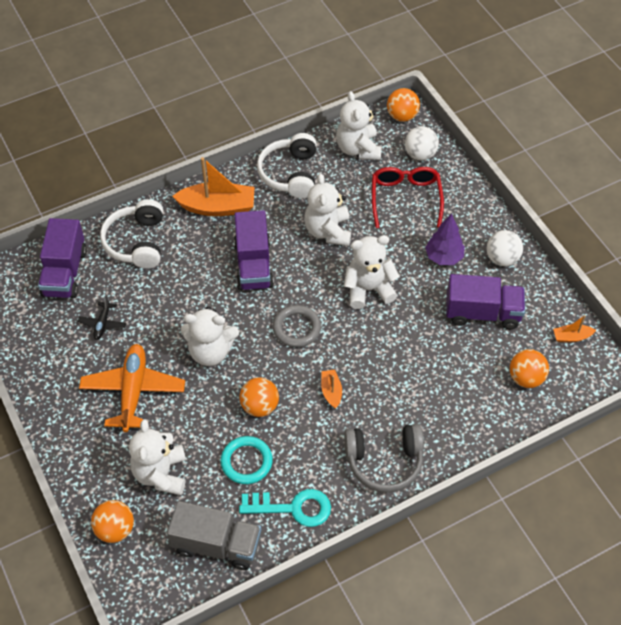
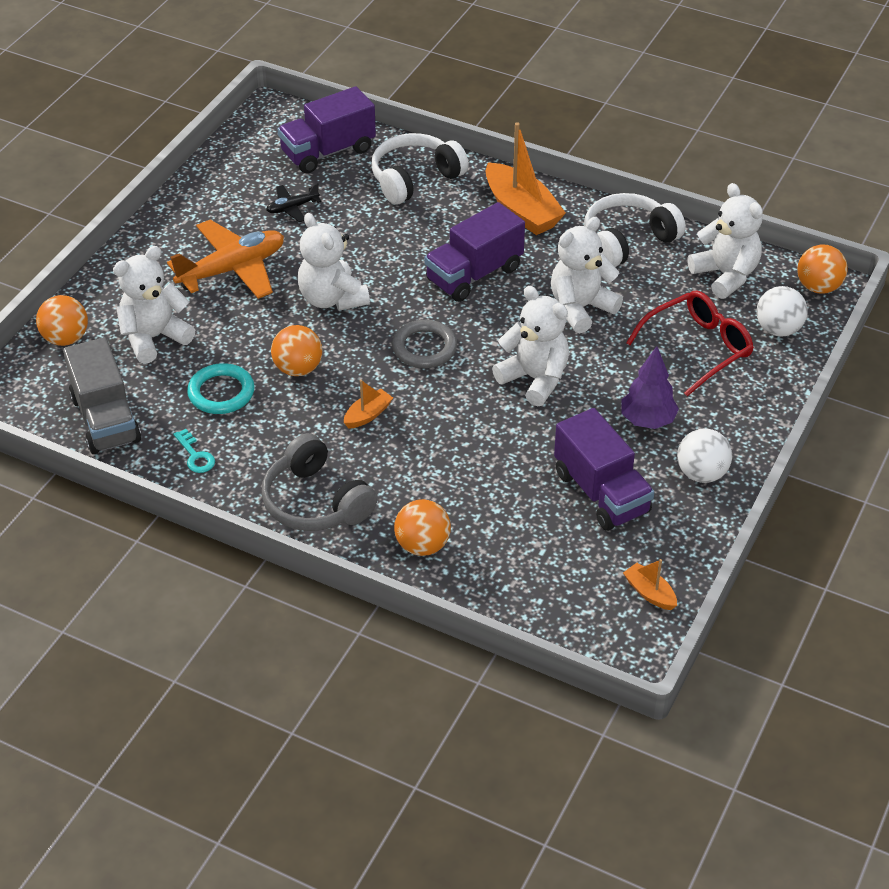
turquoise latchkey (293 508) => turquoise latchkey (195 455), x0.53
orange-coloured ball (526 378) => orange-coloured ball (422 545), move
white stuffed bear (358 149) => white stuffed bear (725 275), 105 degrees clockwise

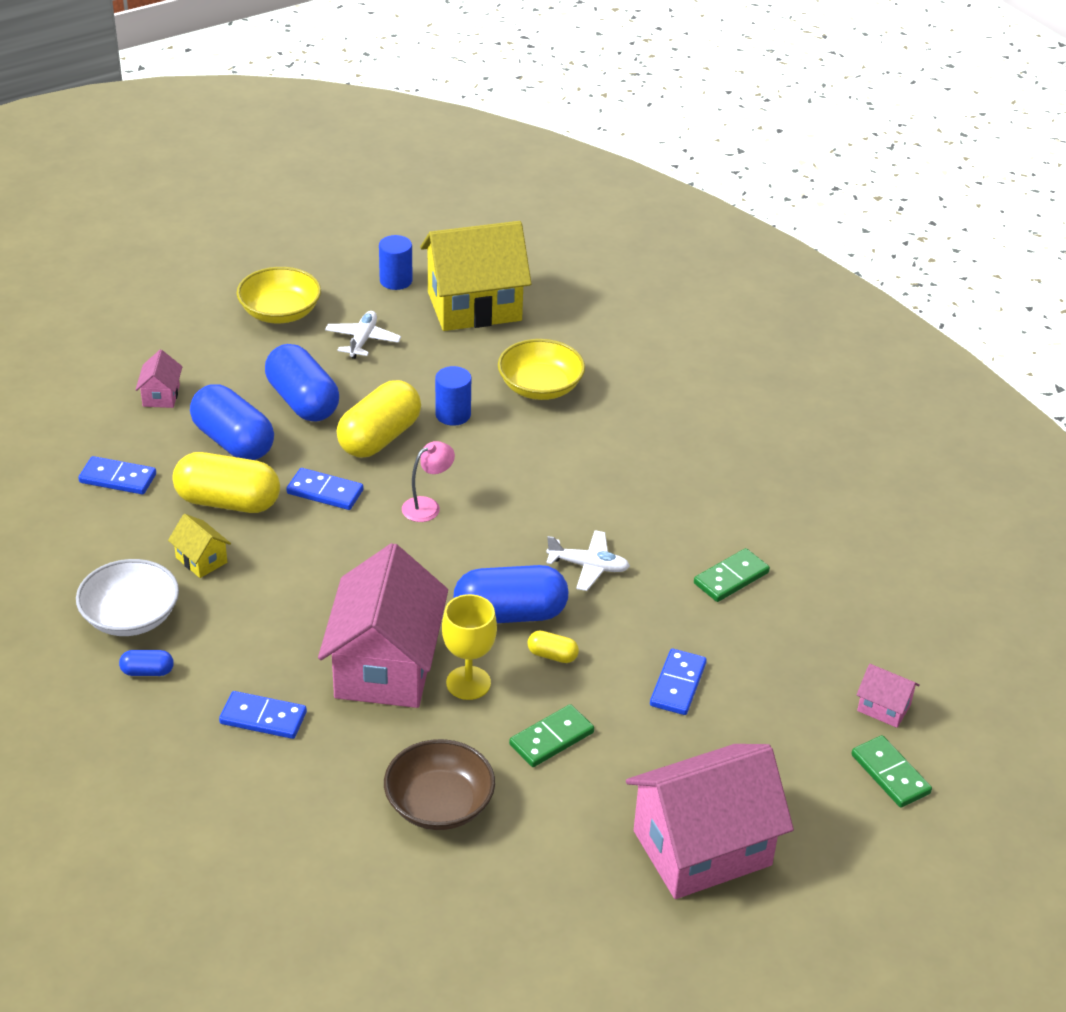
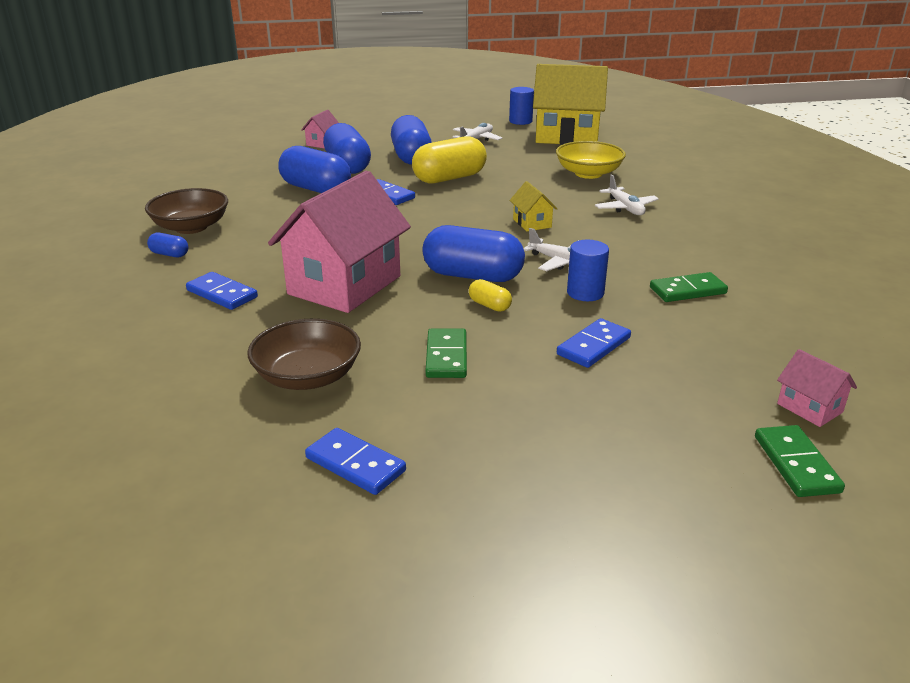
white serving bowl (131 617) => dark brown serving bowl (191 227)
yellow capsule (228 502) => blue capsule (316 189)
blue domino (118 478) => blue domino (355 464), move
green domino (551 739) => green domino (446 356), 75 degrees counterclockwise
yellow toy house (201 560) => yellow toy house (532 223), move
blue solid cylinder (453 414) => blue solid cylinder (585 293), move
nothing => white aeroplane (625 208)
yellow serving bowl (280 312) => nothing
rose-pink lamp (427 506) => nothing
yellow goblet (468 683) => nothing
rose-pink toy house (702 848) => nothing

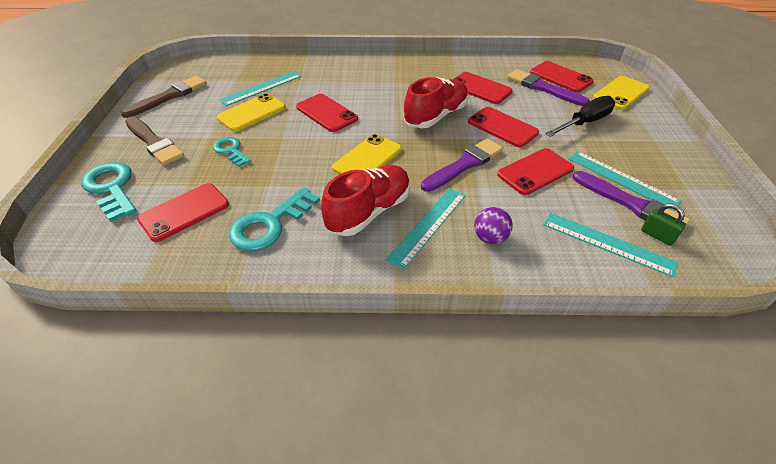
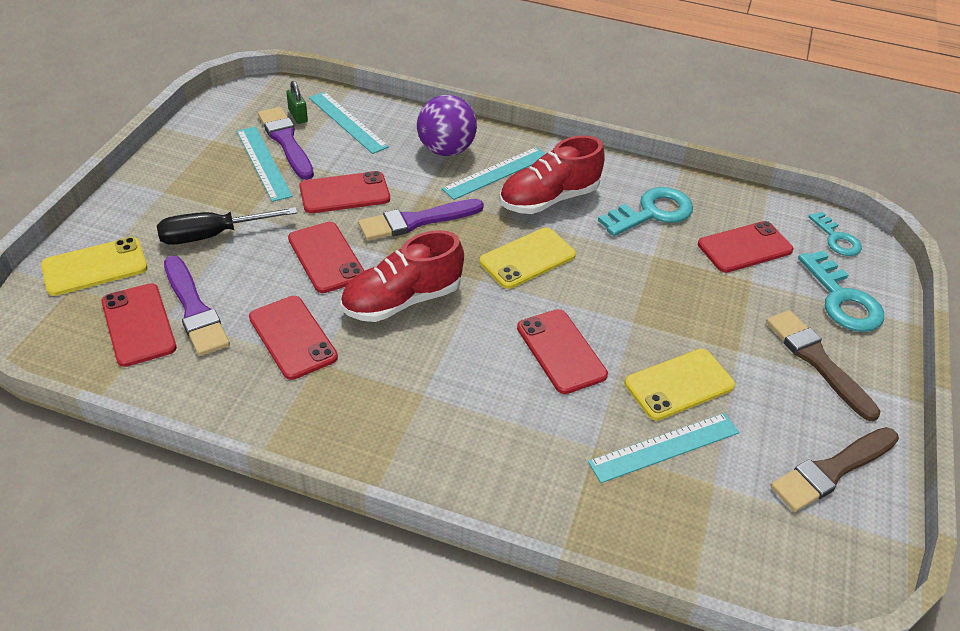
royal purple ball (490 238) => royal purple ball (446 150), x1.70
turquoise latchkey (231 150) => turquoise latchkey (836 238), move

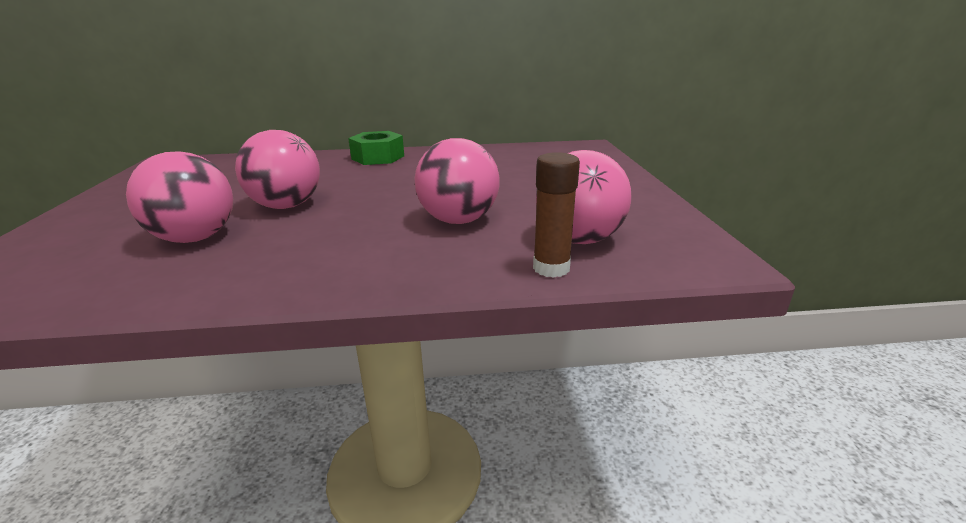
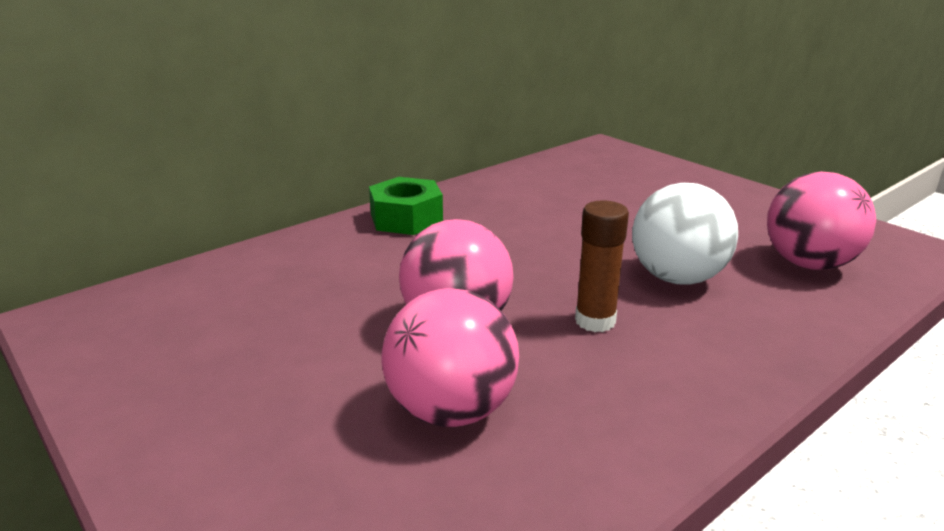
dark brown stick of glue (551 268) => dark brown stick of glue (595 321), move
rose-pink ball (458 220) => white ball (677 278)

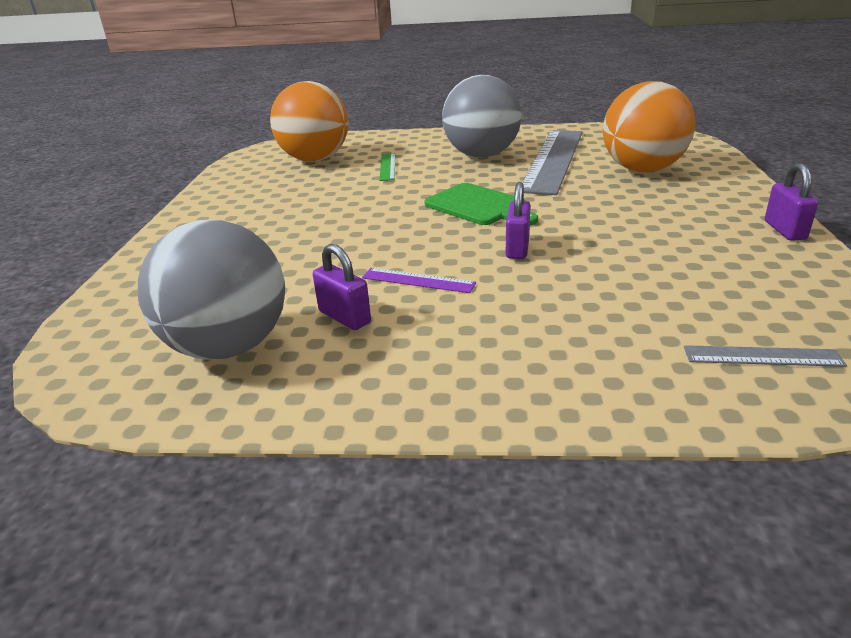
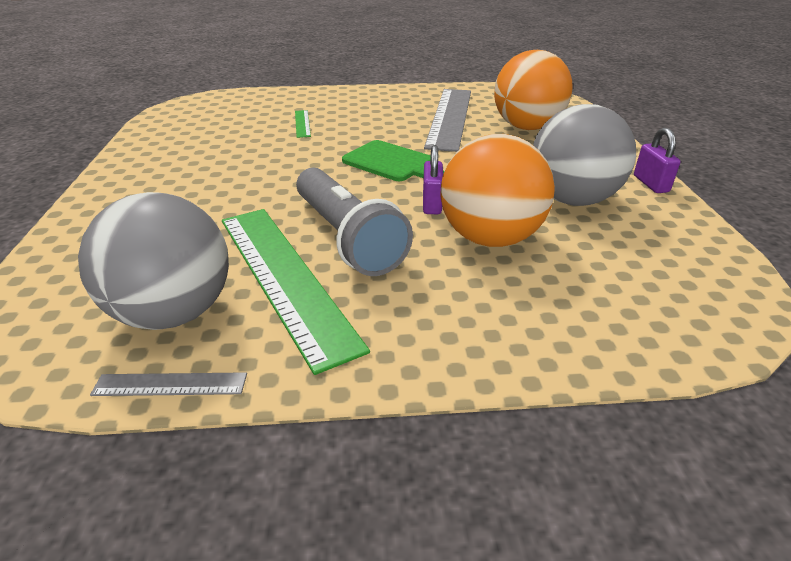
ash-grey measuring stick (762 356) => ash-grey measuring stick (170 384), move
royal purple padlock (344 317) => green measuring stick (284 277)
royal purple measuring stick (418 280) => ash-grey torch (347 237)
orange-coloured ball (315 159) => orange-coloured ball (490 238), move
ash-grey ball (481 155) => ash-grey ball (572 200), move

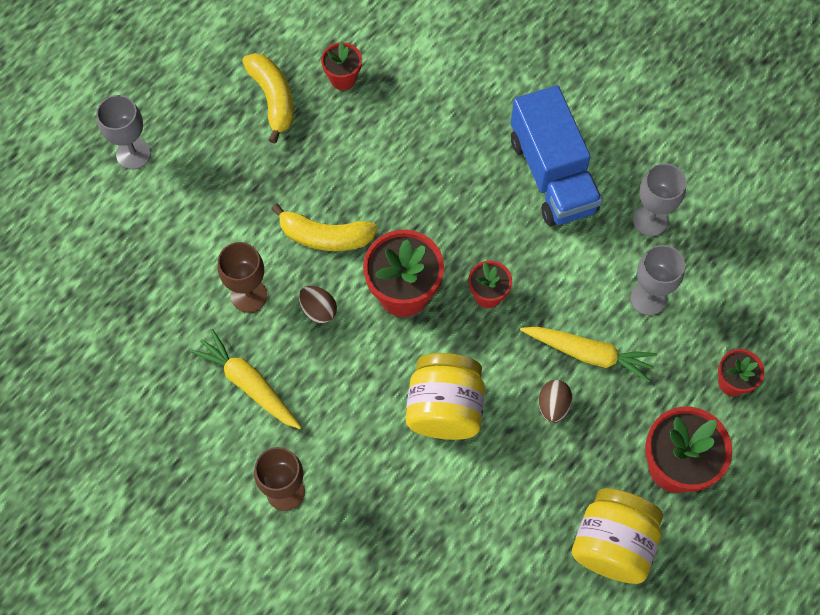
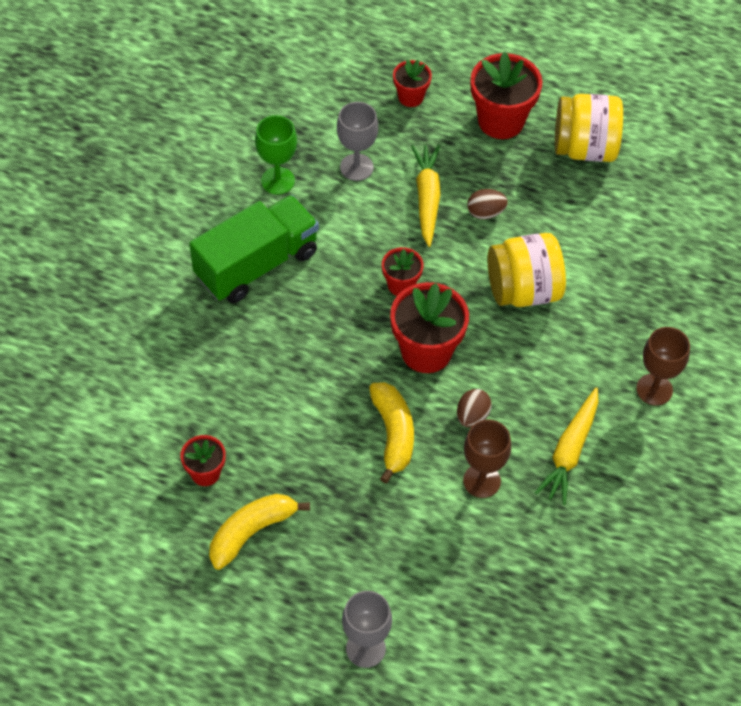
blue lorry (552 174) => green lorry (256 264)
ash-grey goblet (650 220) => green goblet (277 181)

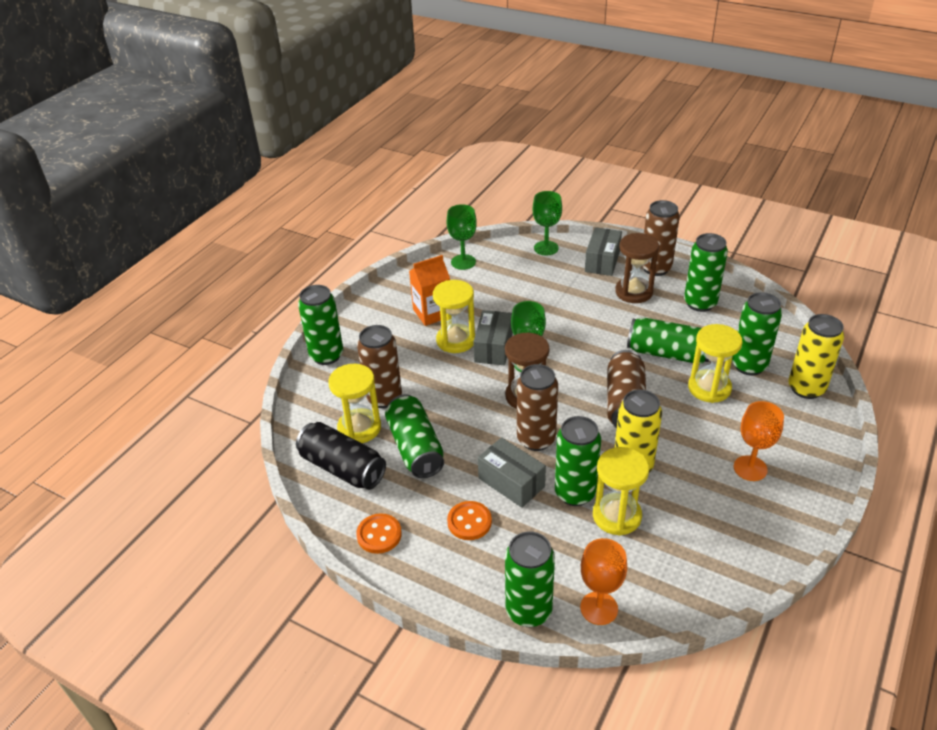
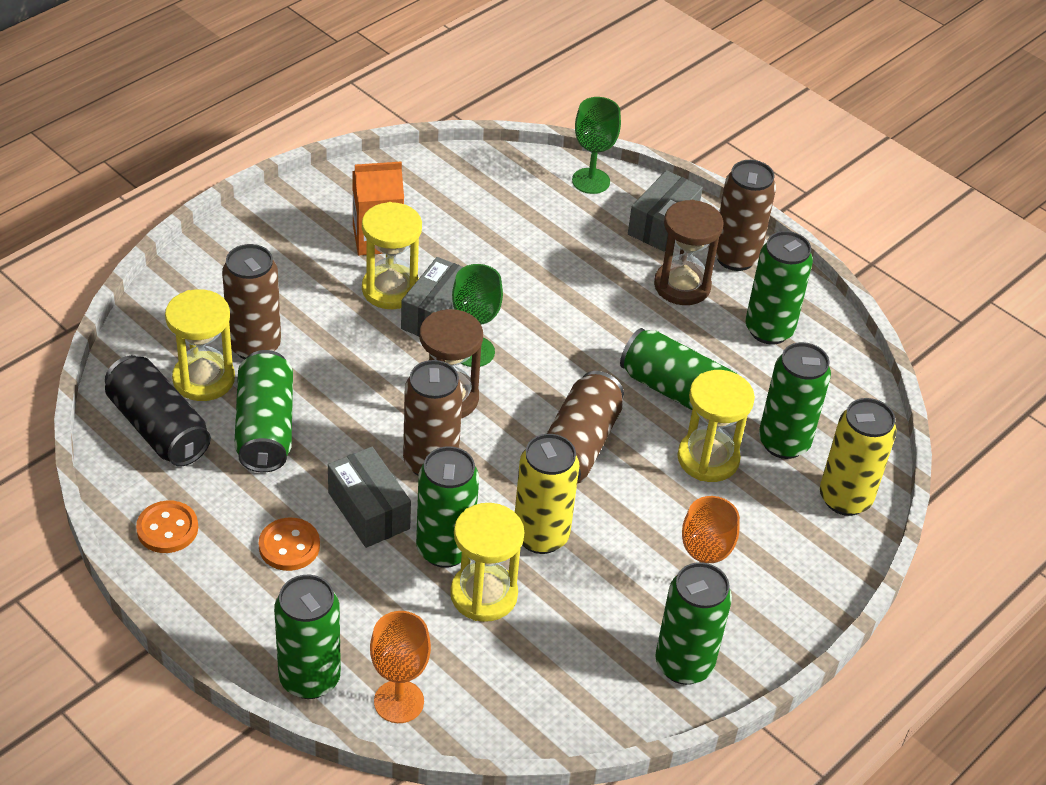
green soda can (326 355) => green soda can (684 664), move
green goblet (463 262) => nothing

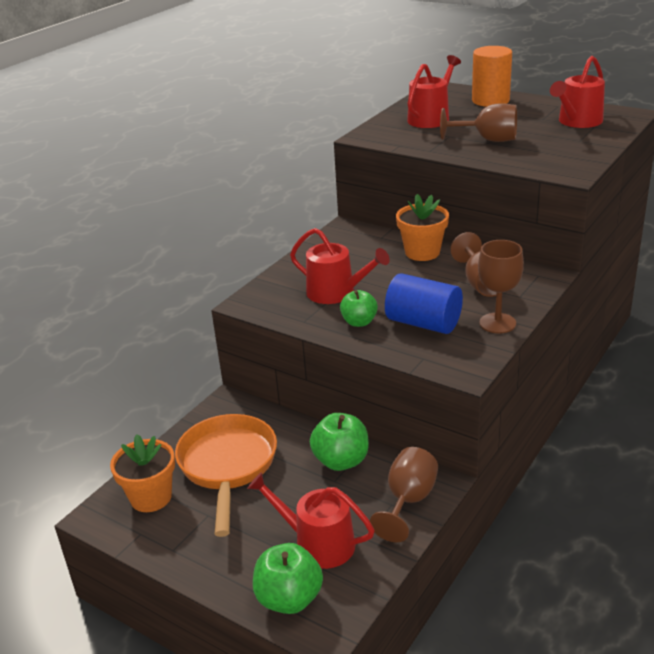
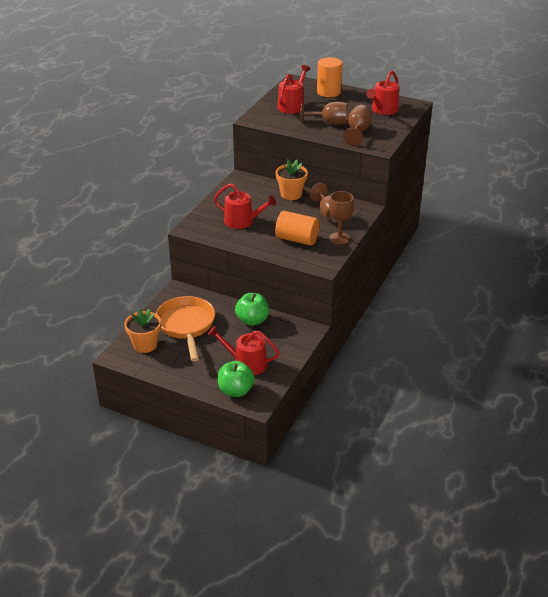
blue solid cylinder (423 323) => orange-coloured solid cylinder (297 239)
dark brown goblet (408 501) => dark brown goblet (358 132), move
green toy apple (359 322) => nothing

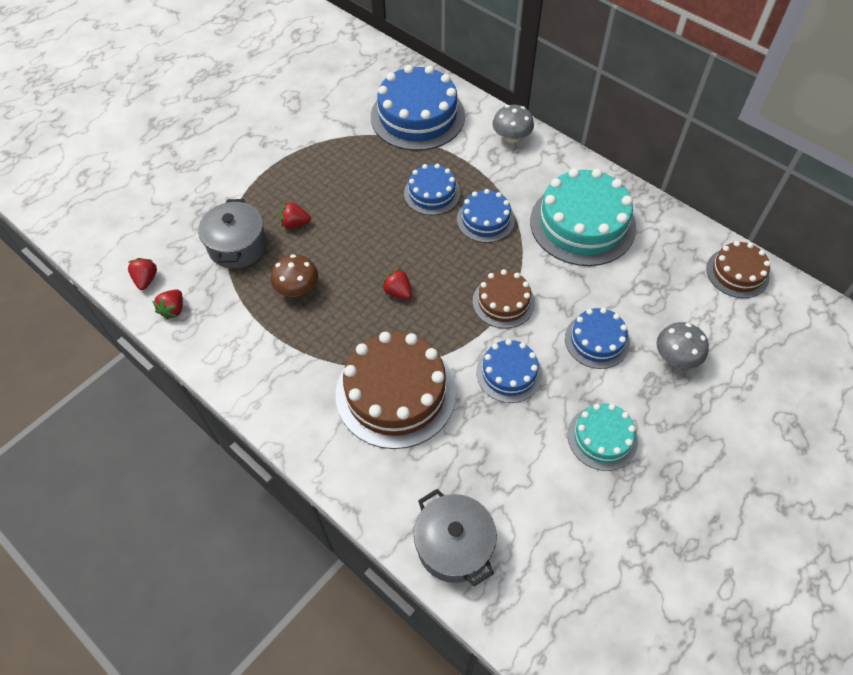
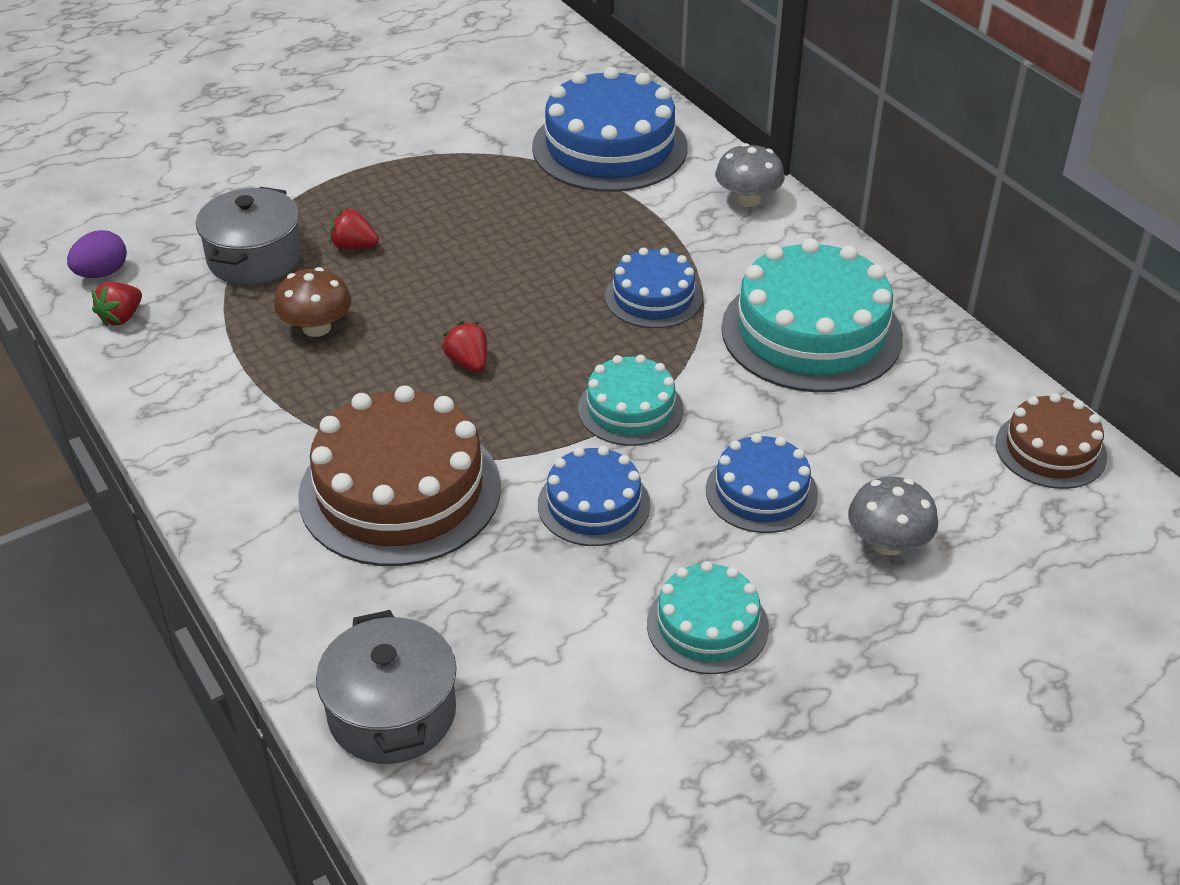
crimson toy strawberry (146 279) => royal purple toy egg (102 273)
dark brown cake (503 302) => turquoise cake (630 409)
blue cake (432 193) => nothing

